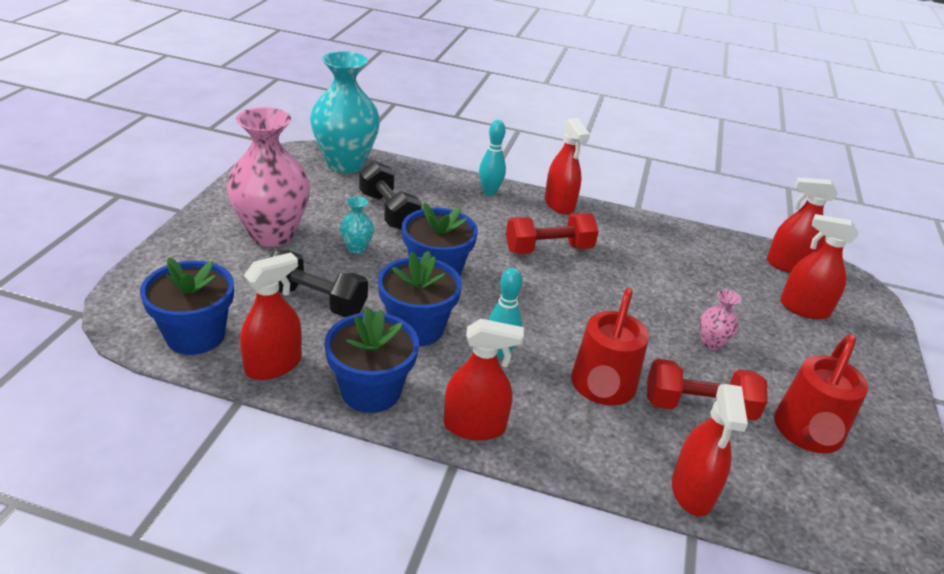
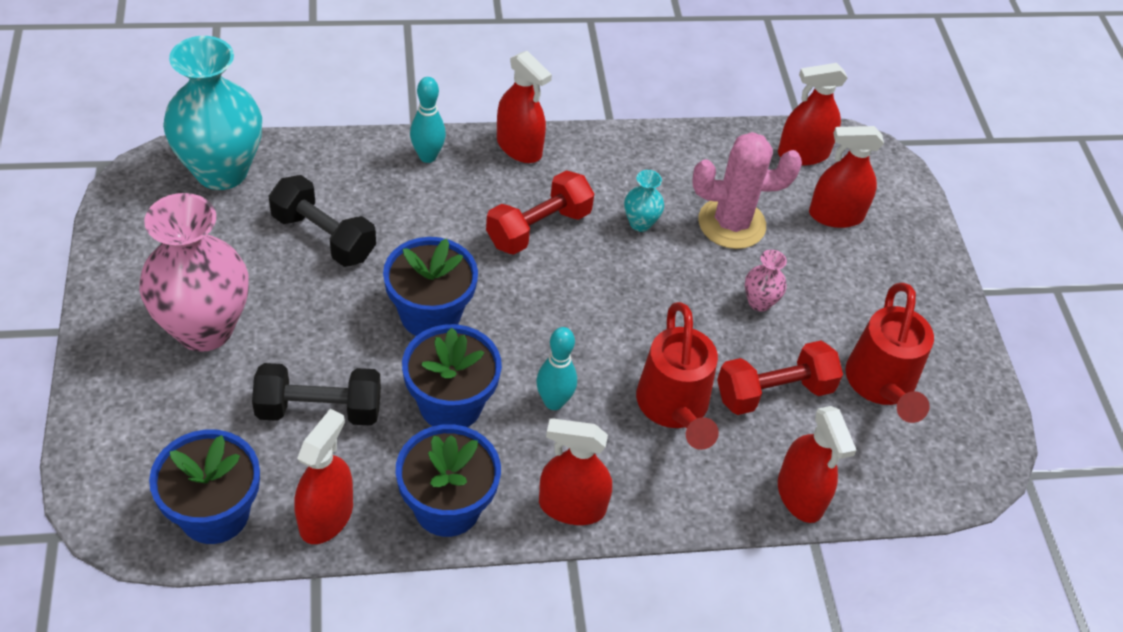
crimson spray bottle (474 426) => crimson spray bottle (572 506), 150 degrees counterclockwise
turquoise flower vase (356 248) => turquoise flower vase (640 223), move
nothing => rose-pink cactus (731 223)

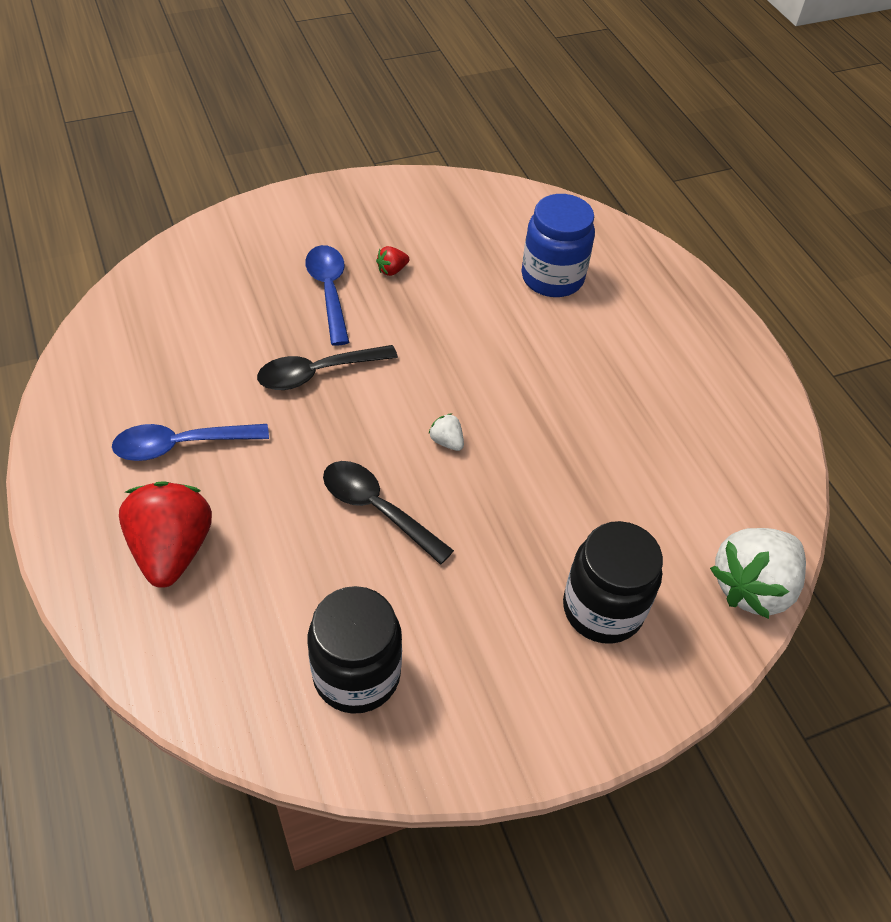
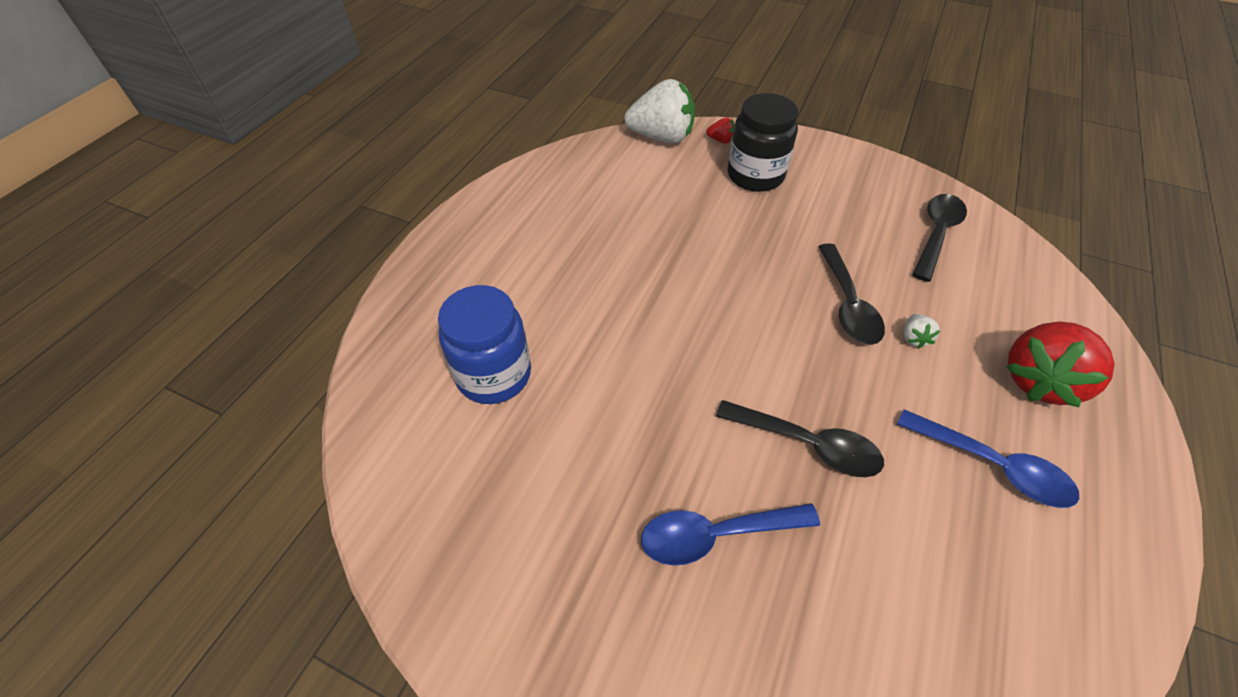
blue spoon (329 291) => blue spoon (715 535), 45 degrees clockwise
crimson toy strawberry (392 270) => crimson toy strawberry (721 140), move
white toy strawberry (446 441) => white toy strawberry (914 338), move
jet-black jar (356 674) => jet-black spoon (936 234)

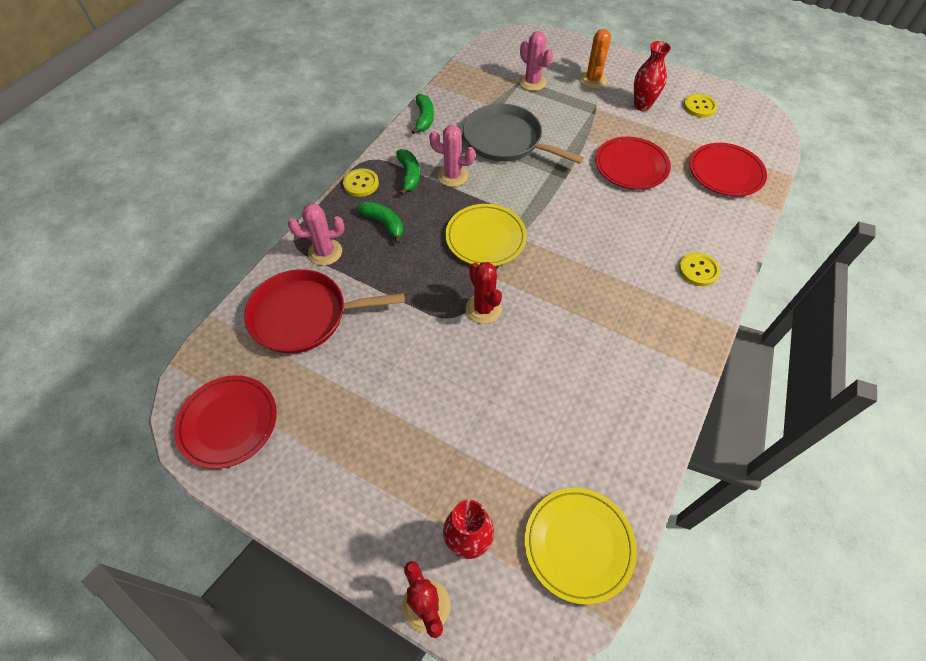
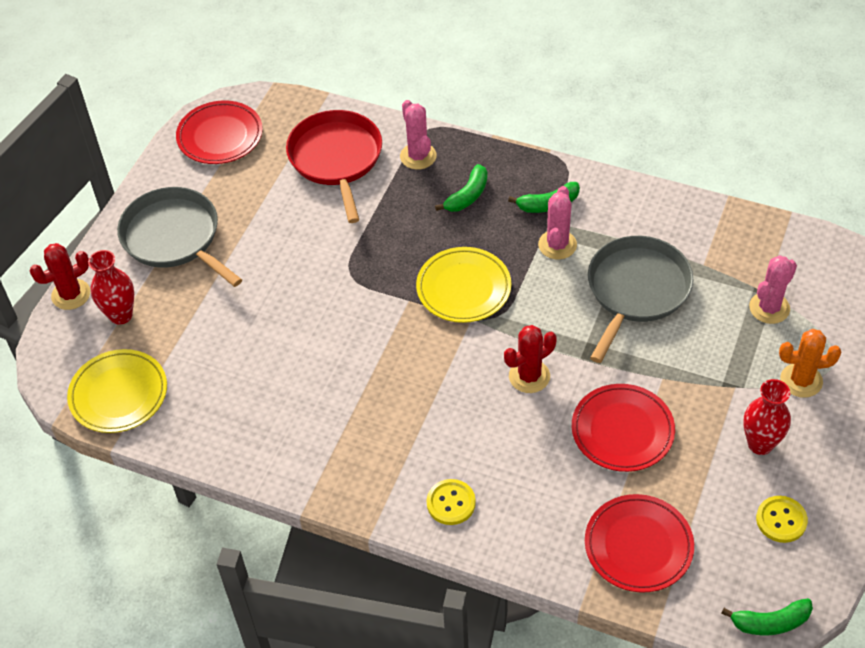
nothing => ash-grey pan (174 237)
crimson cactus (483 309) => crimson cactus (529 376), move
green toy banana (424 118) => green toy banana (770 622), move
yellow button (361 184) => nothing

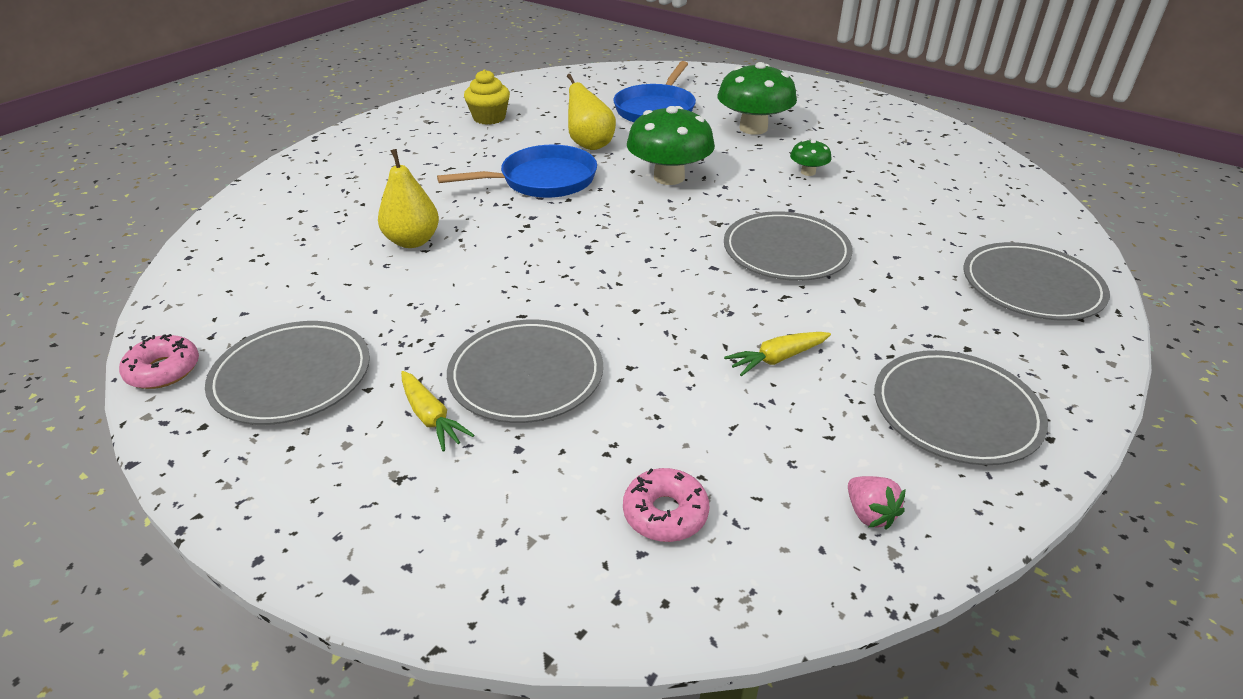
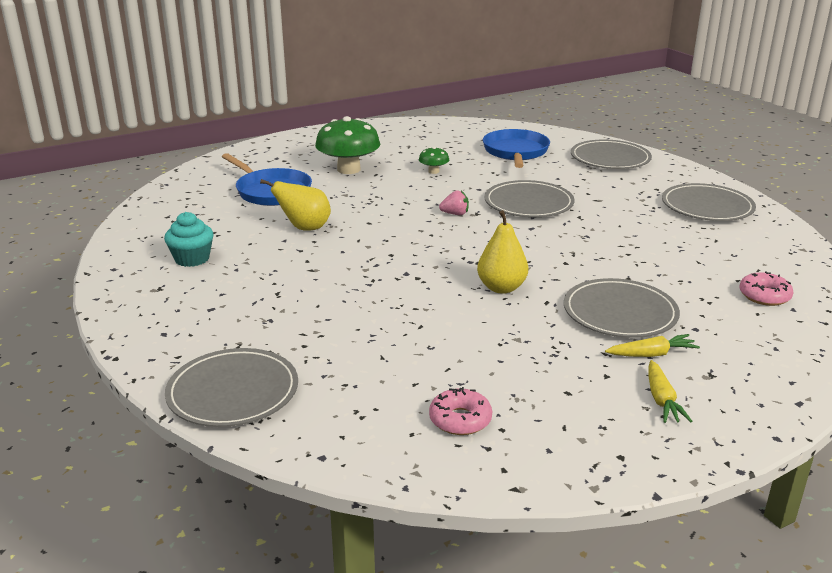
yellow fairy cake (489 118) => turquoise fairy cake (192 259)
ash-grey plate (292 377) => ash-grey plate (233 392), move
rose-pink donut (163 370) => rose-pink donut (460 420), move
rose-pink toy strawberry (869 514) => rose-pink toy strawberry (455 214), move
yellow toy pear (412 241) => yellow toy pear (501 288), move
blue pan (543 180) => blue pan (515 152), move
yellow root vegetable (777 359) => yellow root vegetable (661 400), move
green mushroom (669 177) => nothing

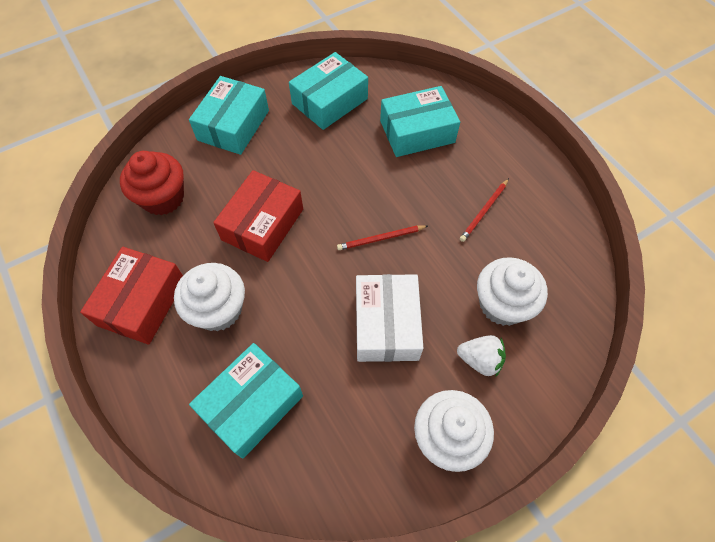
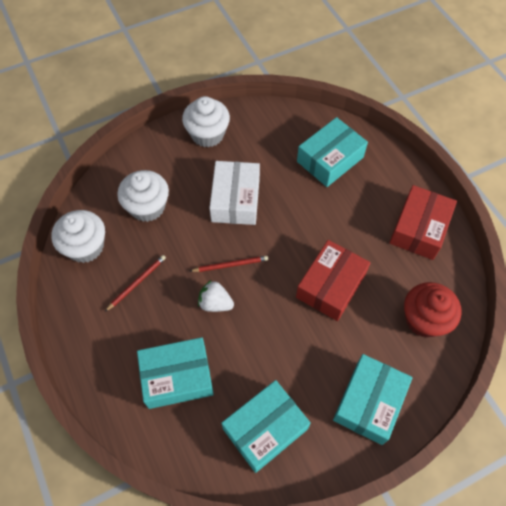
white fairy cake (218 309) => white fairy cake (85 247), move
white toy strawberry (480 360) => white toy strawberry (215 303), move

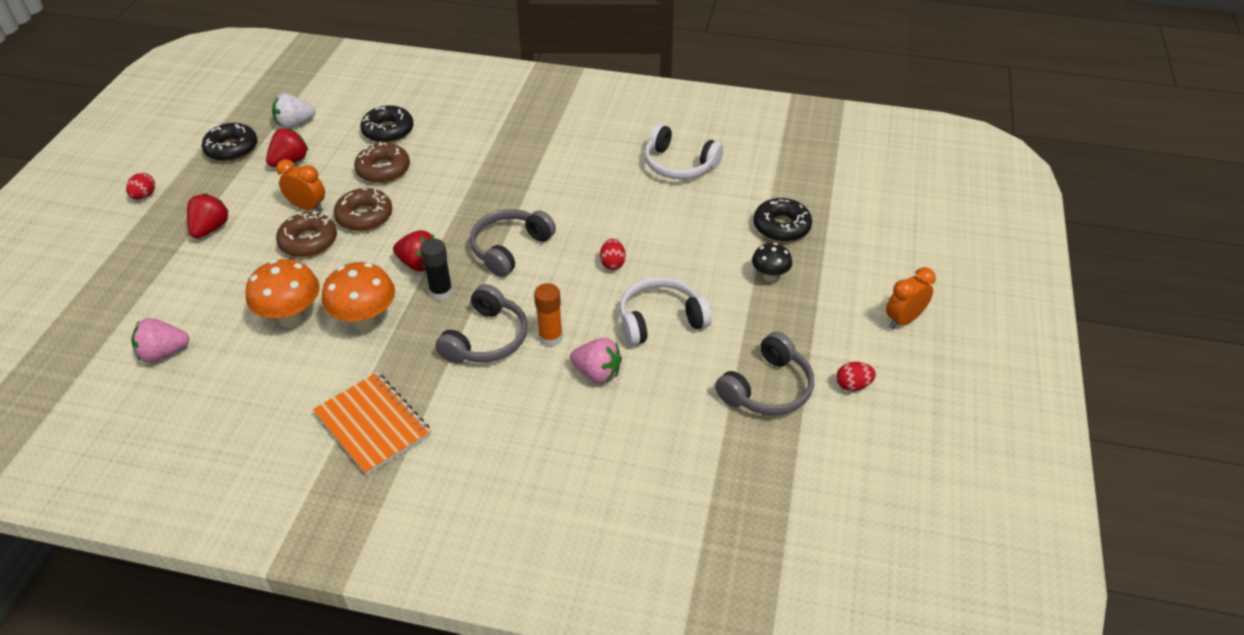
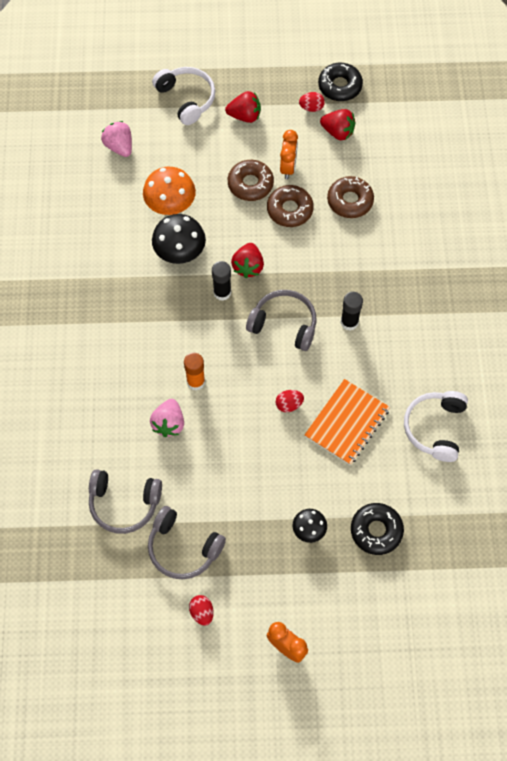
ash-grey over-ear headphones (486 339) => ash-grey over-ear headphones (124 503), move
white over-ear headphones (660 320) => white over-ear headphones (186 99), move
orange-coloured mushroom (365 321) => jet-black mushroom (180 254)
crimson toy egg (144 196) => crimson toy egg (311 108), move
orange-coloured notebook (373 425) => orange-coloured notebook (347 423), move
nothing => jet-black stick of glue (349 322)
white toy strawberry (295 124) => nothing
jet-black donut (388 131) => nothing

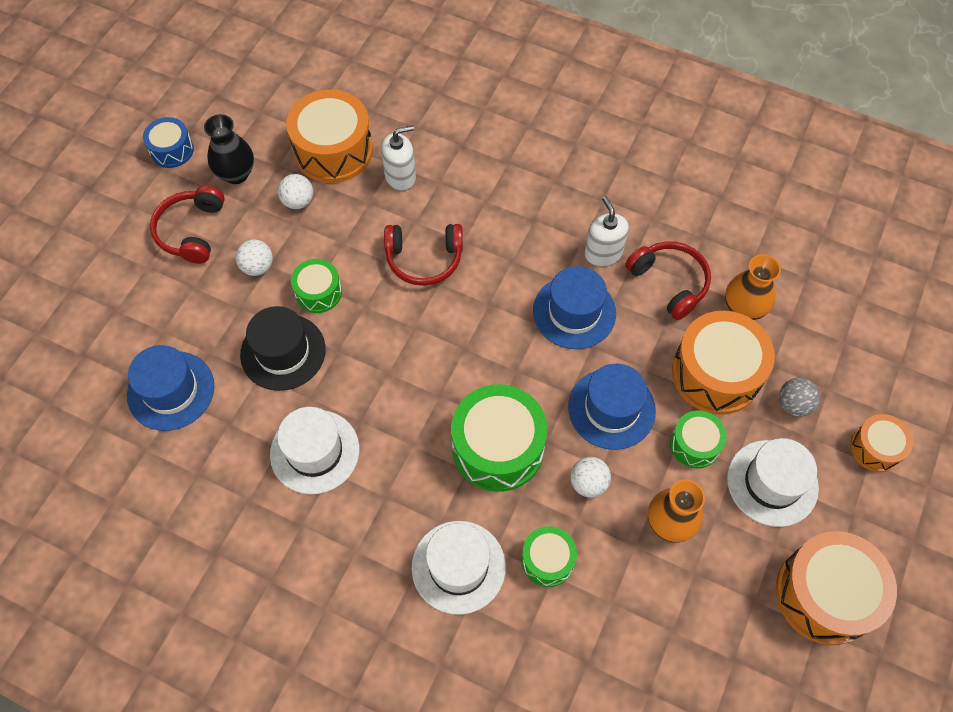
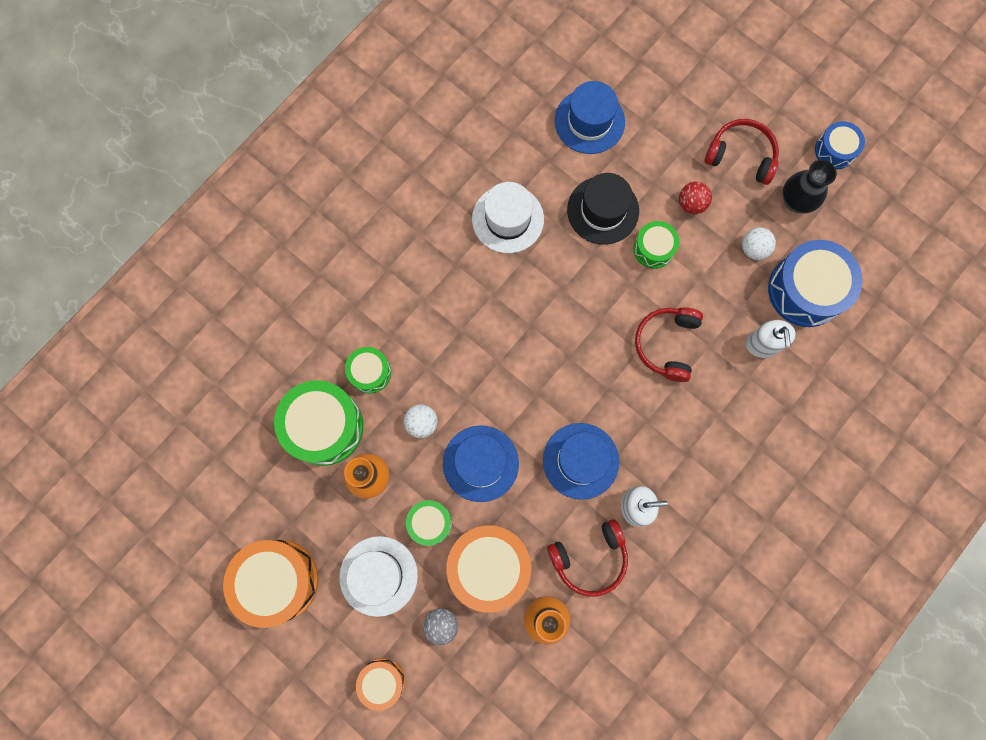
green snare drum (498 447) => green snare drum (324 426), move
white ball (257 267) => crimson ball (691 204)
orange-coloured snare drum (333 150) => blue snare drum (805 290)
white top hat (458 567) => nothing

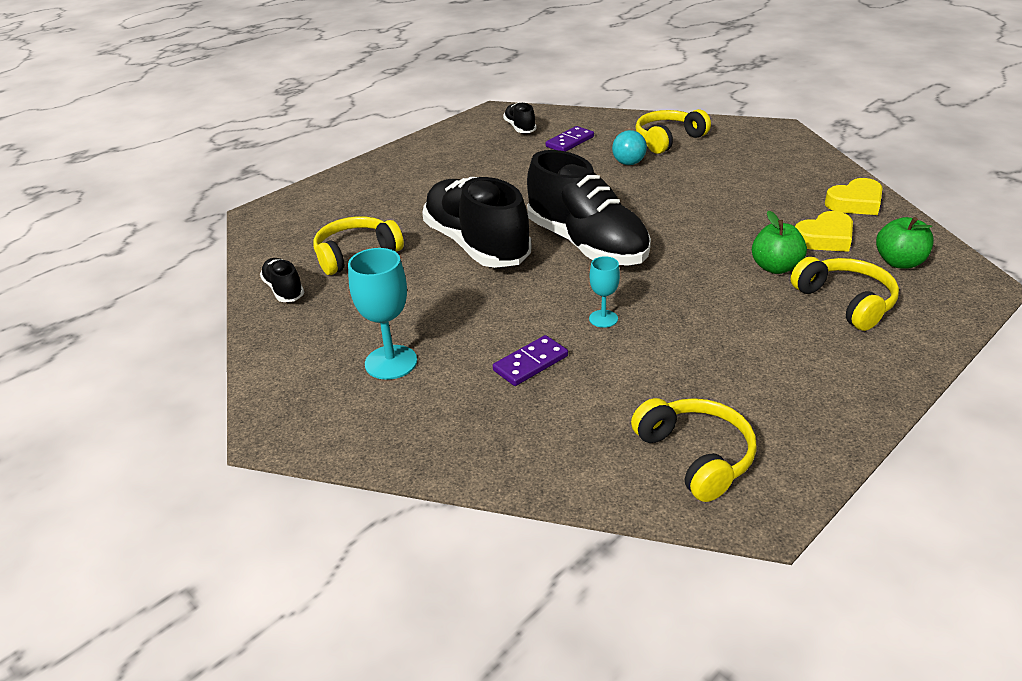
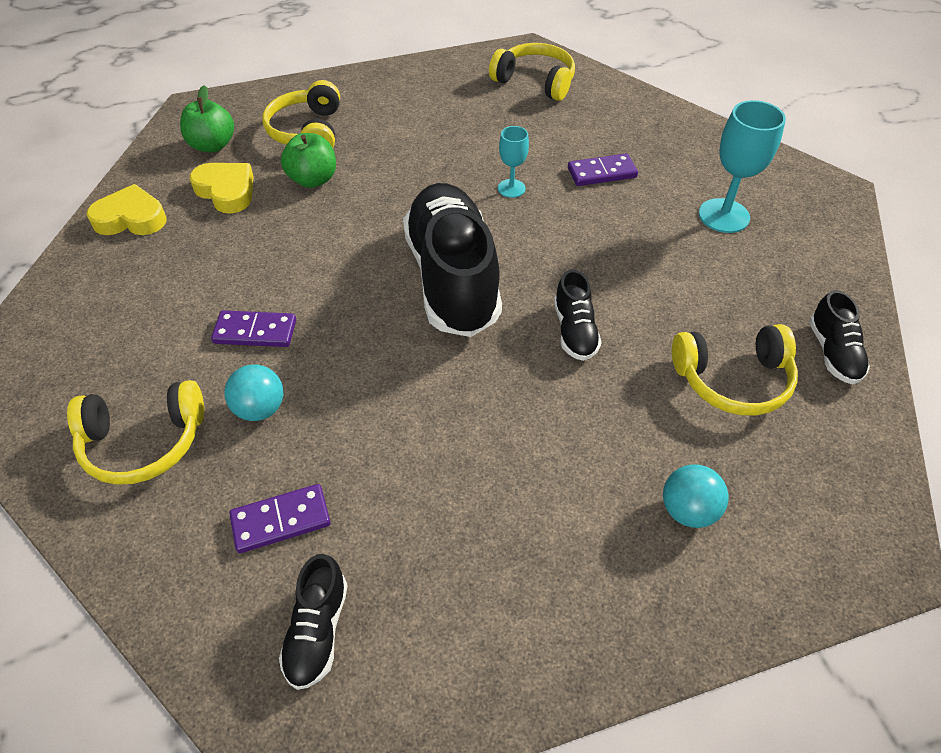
yellow love heart (825 238) => yellow love heart (226 191), 45 degrees clockwise
nothing => royal purple domino (255 331)
yellow over-ear headphones (696 456) => yellow over-ear headphones (535 81), 120 degrees clockwise
jet-black shoe (476 245) => jet-black shoe (574 331), x0.45
nothing => turquoise ball (688 510)

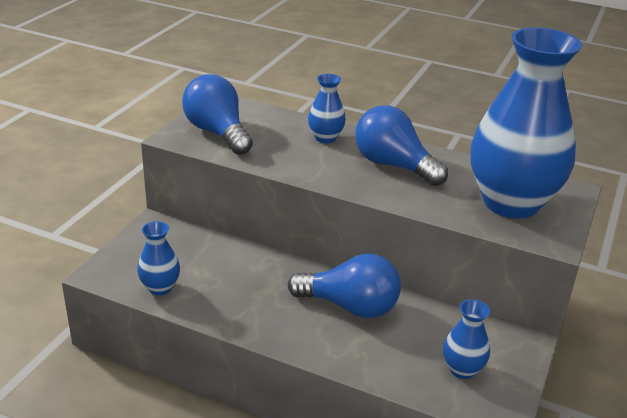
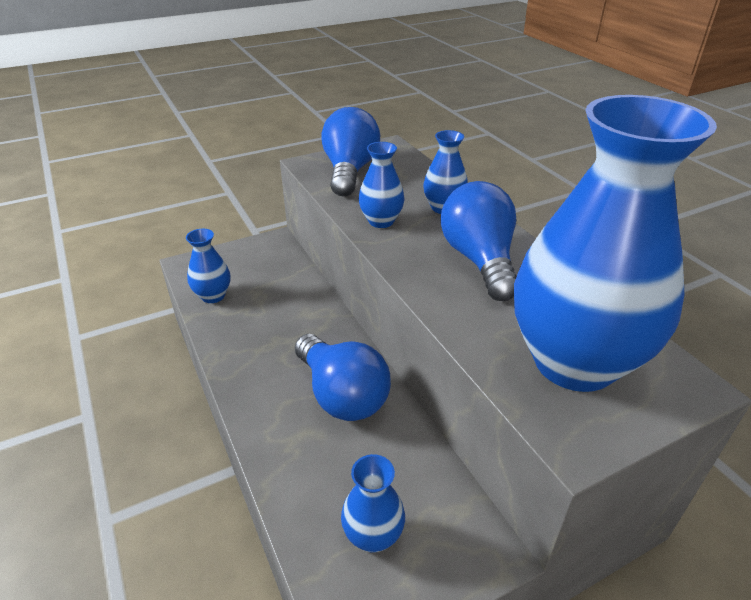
nothing => blue flower vase (381 221)

